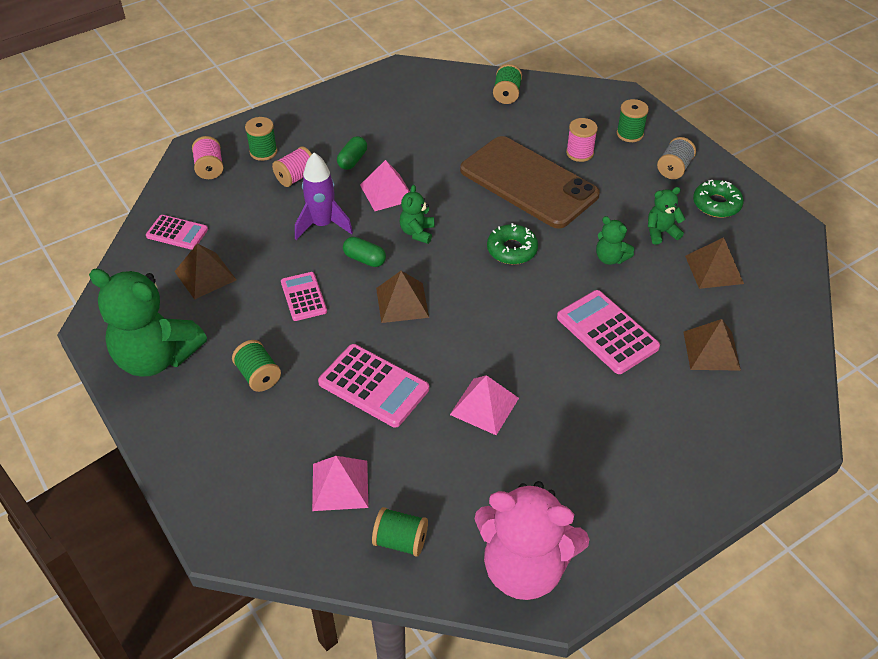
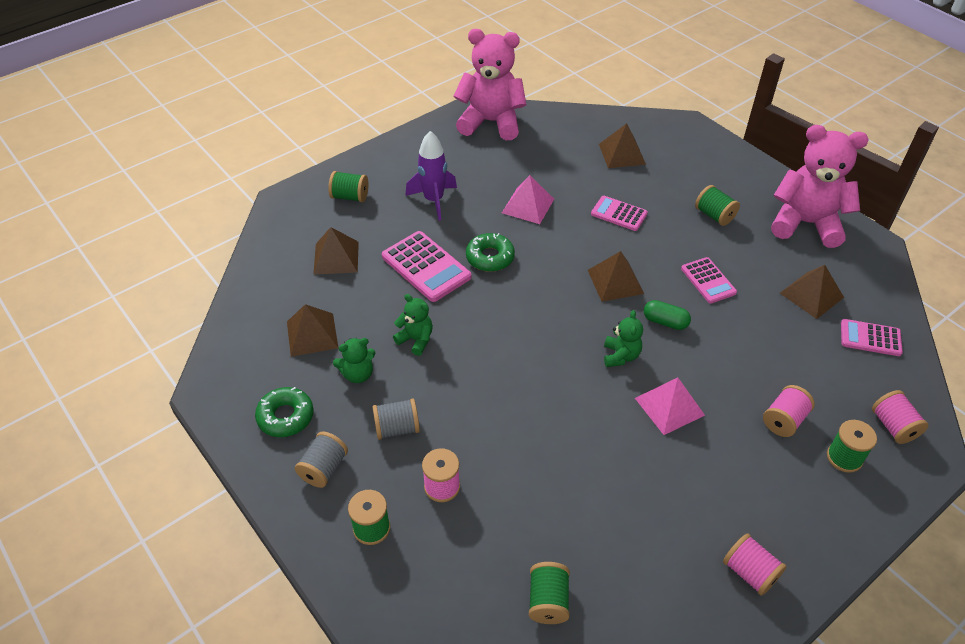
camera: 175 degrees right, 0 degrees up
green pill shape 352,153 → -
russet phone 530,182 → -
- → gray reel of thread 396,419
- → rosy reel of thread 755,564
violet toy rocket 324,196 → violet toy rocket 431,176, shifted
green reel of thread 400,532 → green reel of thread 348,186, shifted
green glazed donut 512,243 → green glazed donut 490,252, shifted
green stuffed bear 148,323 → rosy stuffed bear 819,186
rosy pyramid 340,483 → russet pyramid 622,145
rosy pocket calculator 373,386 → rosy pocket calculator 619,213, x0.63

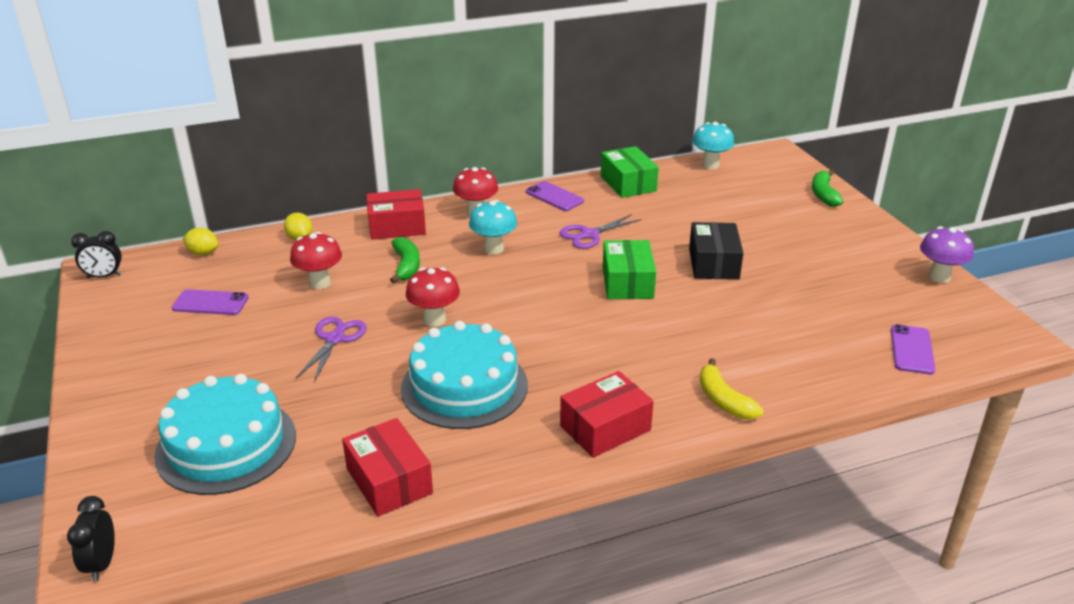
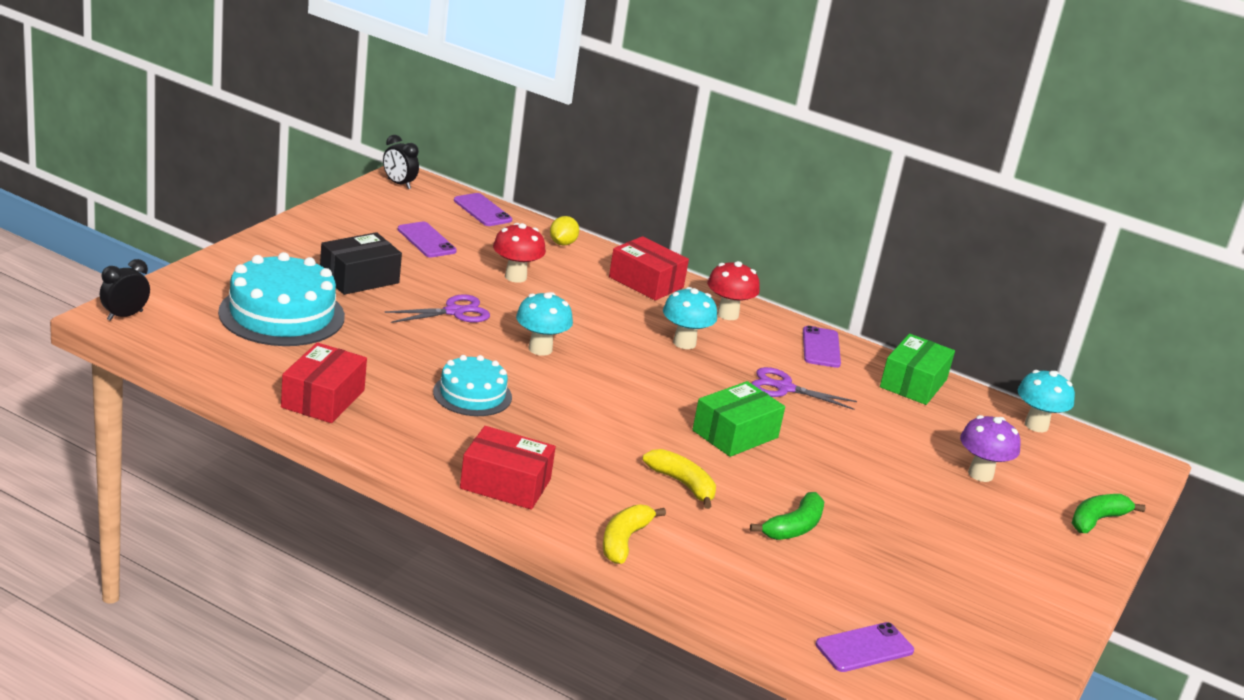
camera: 45 degrees right, 5 degrees down
- → yellow banana fruit 679,479
green banana fruit 405,260 → green banana fruit 787,516, shifted
jet-black parcel 716,251 → jet-black parcel 361,263, shifted
violet mushroom 947,254 → violet mushroom 990,448, shifted
yellow citrus fruit 201,242 → violet phone 483,209
red mushroom 433,297 → teal mushroom 544,324
teal gateau 464,375 → teal gateau 472,385, x0.61

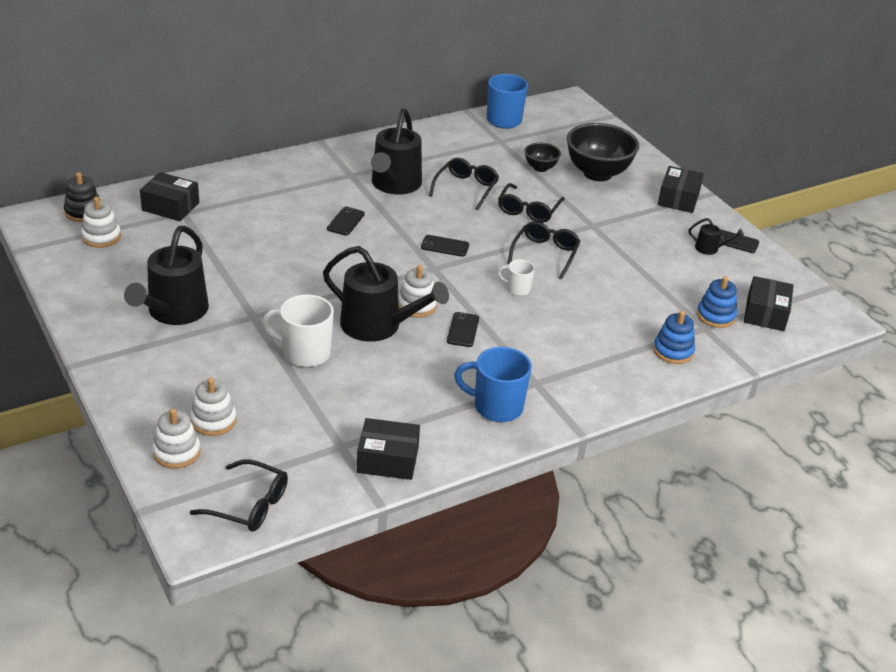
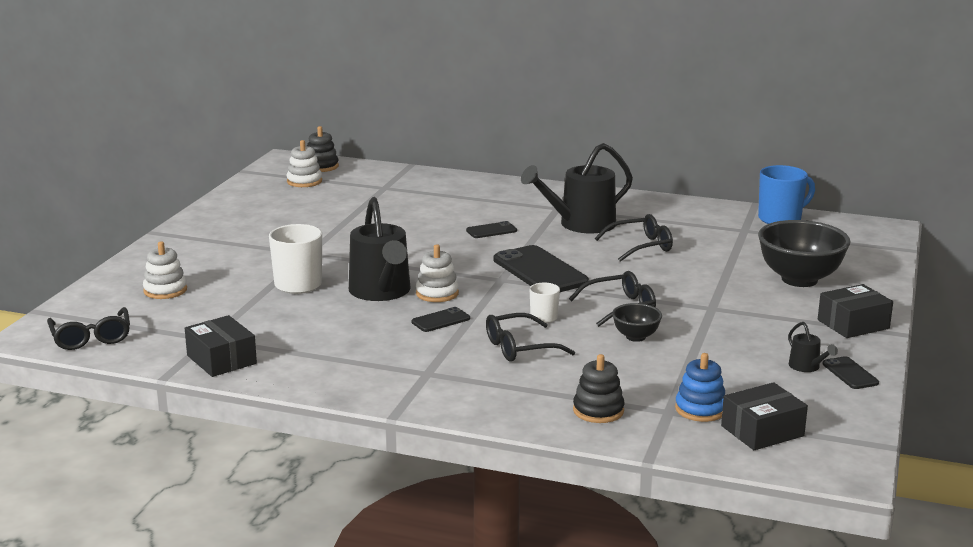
camera: 50 degrees right, 15 degrees down
jet-black watering can 166,275 → -
jet-black parcel 169,196 → -
snow-white stacking toy 176,439 → -
blue coffee mug 493,384 → -
jet-black spectacles 531,203 → jet-black spectacles 530,337, shifted
jet-black deep dish 542,157 → jet-black deep dish 637,322, shifted
blue stacking toy 674,337 → jet-black stacking toy 598,388
jet-black phone 445,246 → jet-black phone 541,268, x2.04

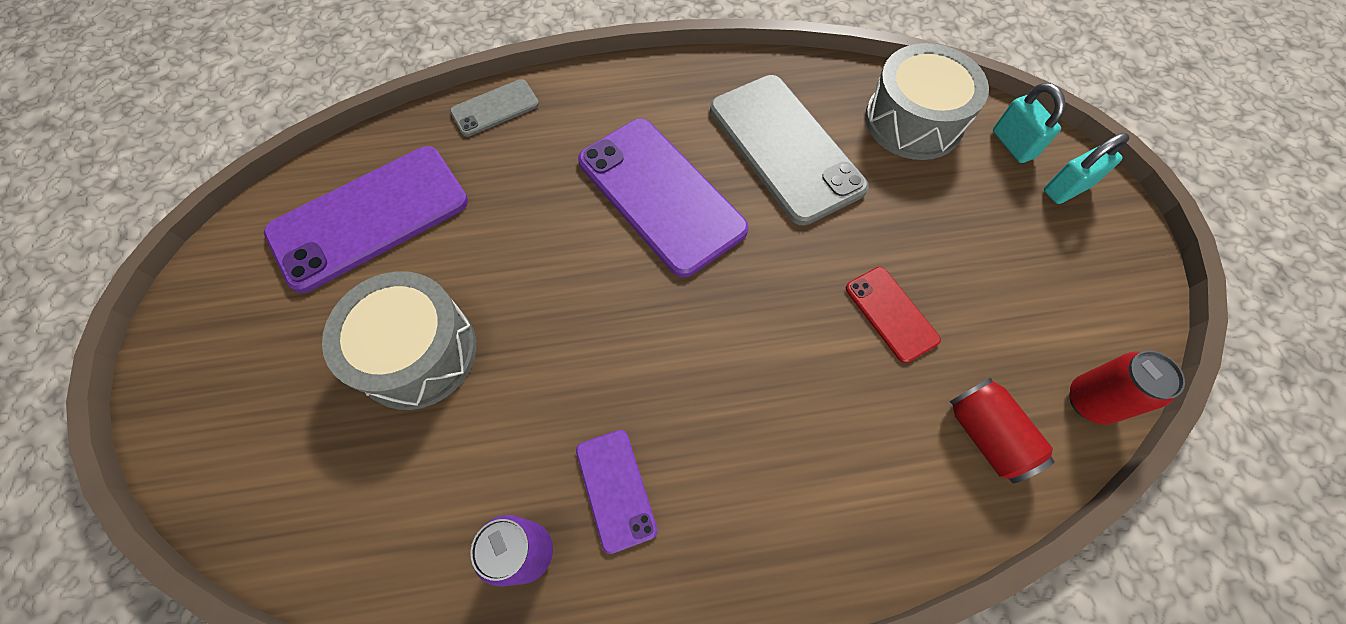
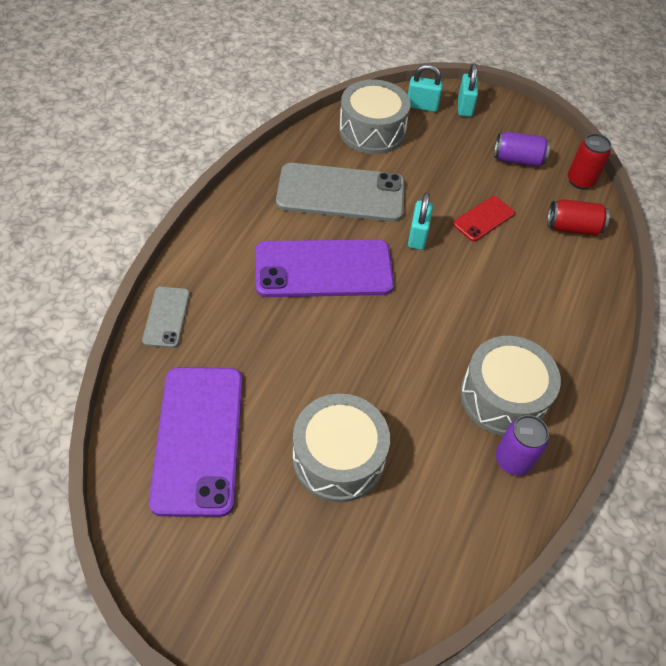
camera: 60 degrees left, 10 degrees down
- → teal lock 420,221
- → violet soda can 522,149
violet phone 617,492 → gray toy drum 510,386
red phone 893,315 → red phone 484,218, 45 degrees counterclockwise

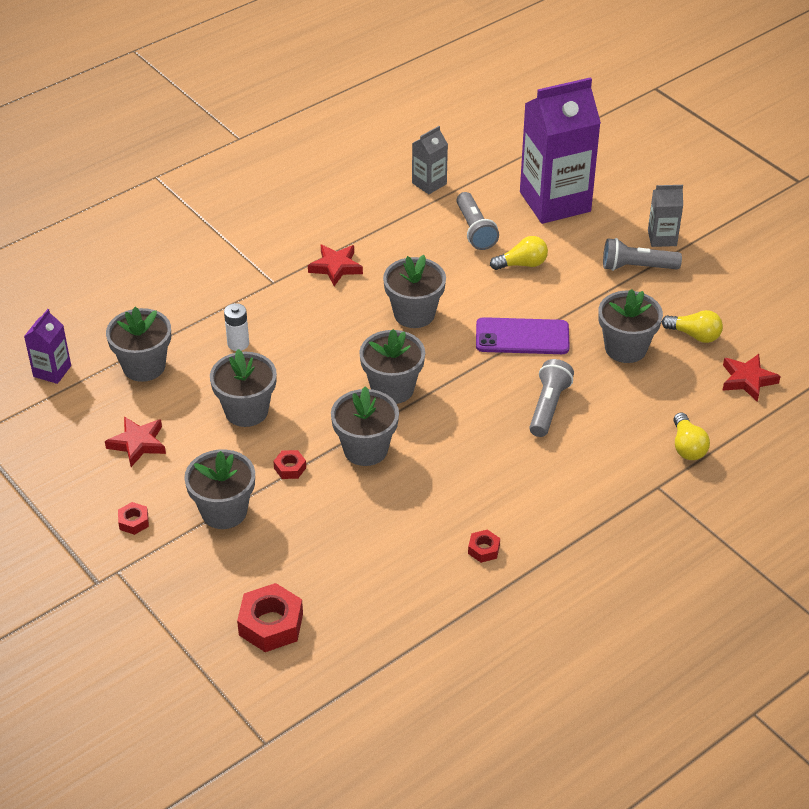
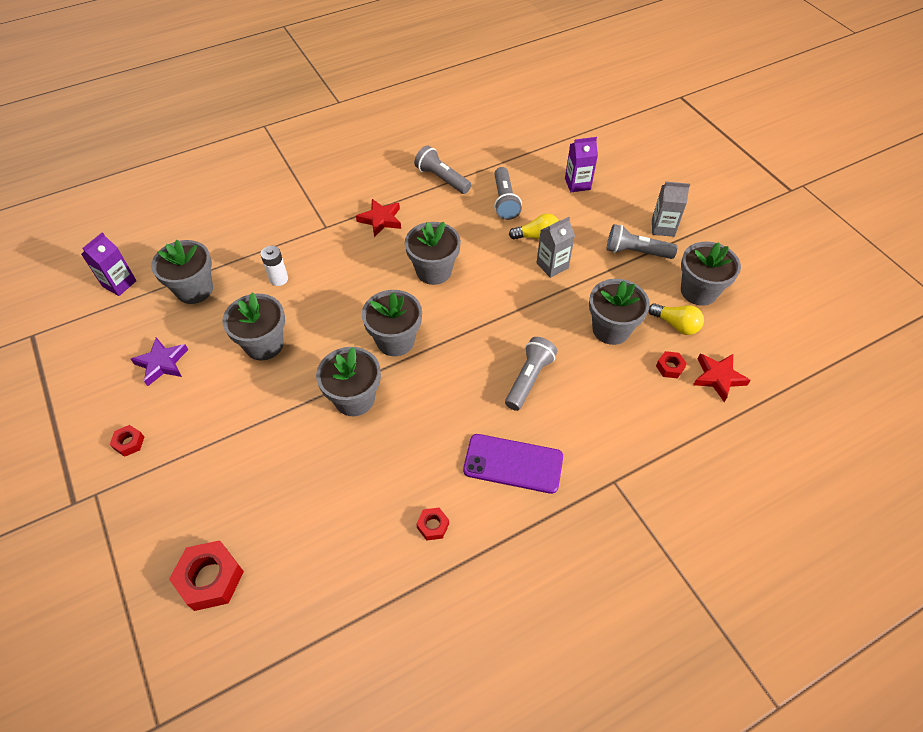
camera: 10 degrees right, 10 degrees up
yellow lightbulb 691,436 → -
- → gray pocket torch 442,170
gray potted plant 219,489 → gray potted plant 711,274, shifted
red hexagon nut 289,464 → red hexagon nut 671,365, shifted
gray carton 430,160 → gray carton 556,247, shifted
violet phone 523,335 → violet phone 513,464, shifted
red star 135,441 → violet star 159,361
violet carton 560,150 → violet carton 581,164, x0.46

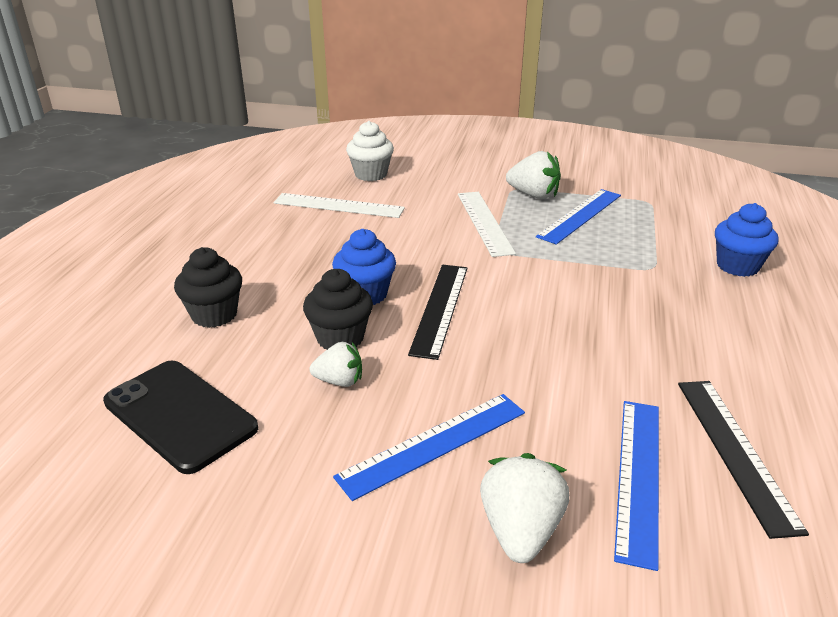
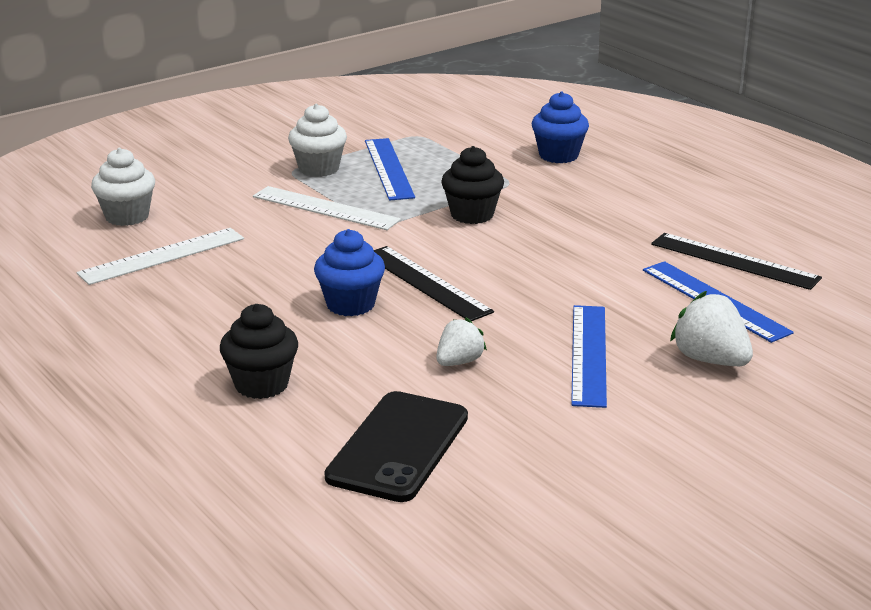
camera: 50 degrees left, 5 degrees down
jet-black cupcake 338,309 → jet-black cupcake 472,185, shifted
snow-white berry 533,175 → snow-white cupcake 317,140
jet-black phone 180,417 → jet-black phone 396,446, 60 degrees counterclockwise

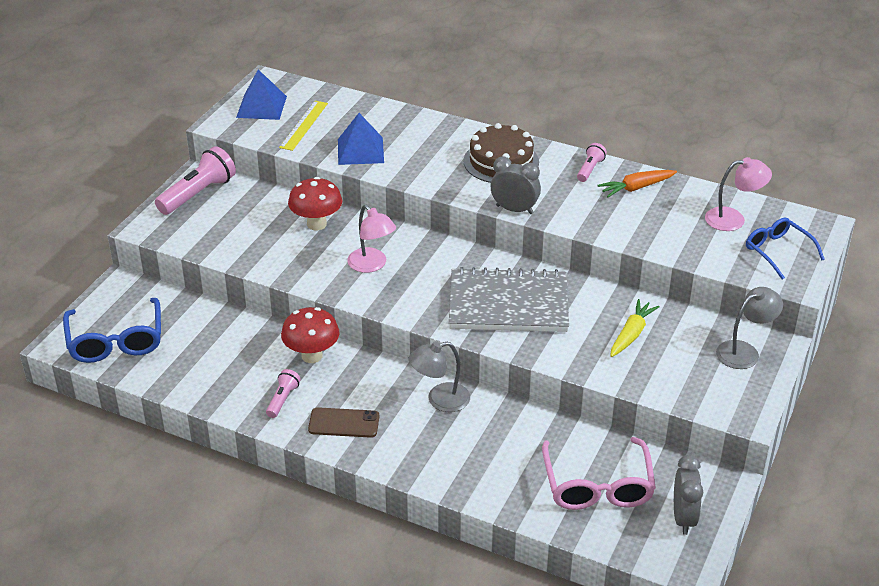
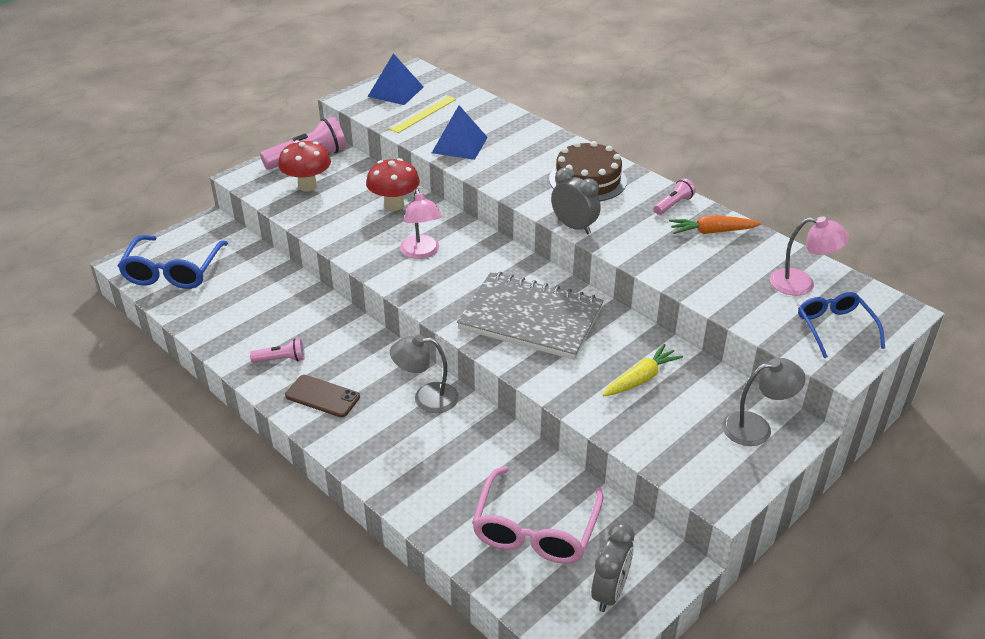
camera: 20 degrees right, 0 degrees up
red mushroom 310,335 → red mushroom 304,166, shifted
rosy pocket torch 283,393 → rosy pocket torch 277,350, 45 degrees clockwise

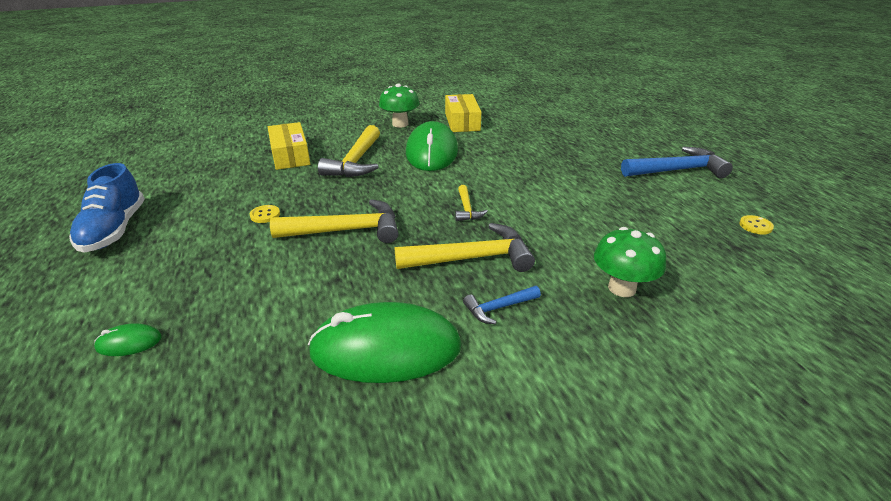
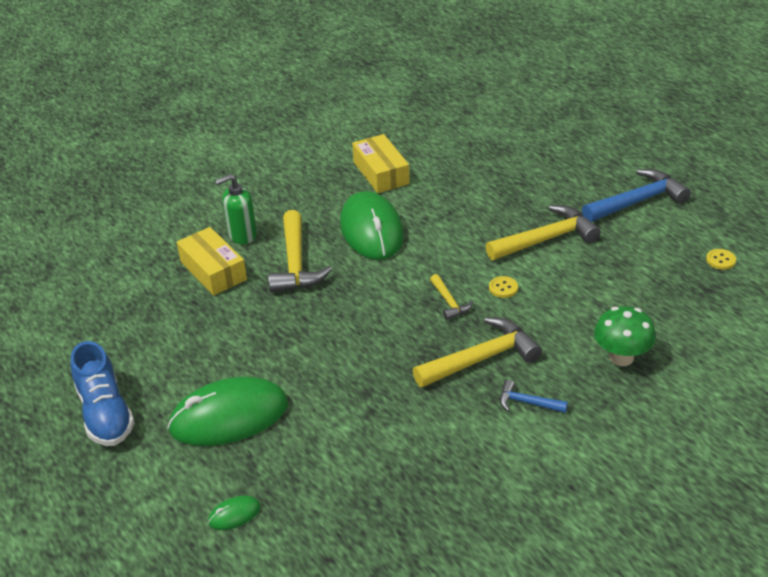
camera: 15 degrees left, 5 degrees up
green mushroom 399,106 → -
- → green soap dispenser 236,209
yellow sewing button 265,214 → yellow sewing button 503,287, shifted
yellow carpenter's hammer 334,221 → yellow carpenter's hammer 543,232, shifted
green mouse 385,342 → green mouse 227,411, shifted
blue carpenter's hammer 502,305 → blue carpenter's hammer 534,396, 60 degrees clockwise

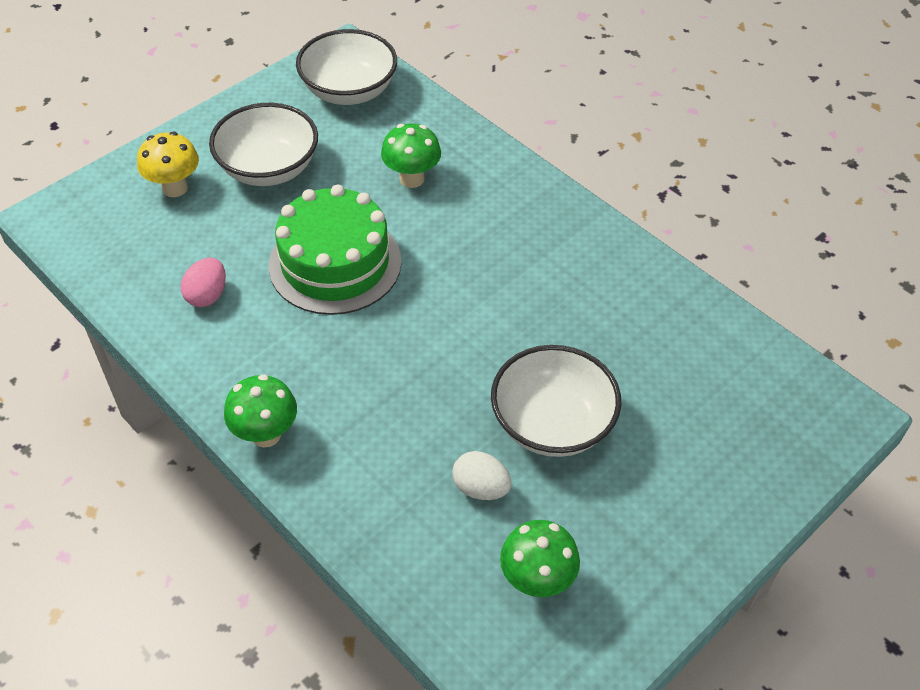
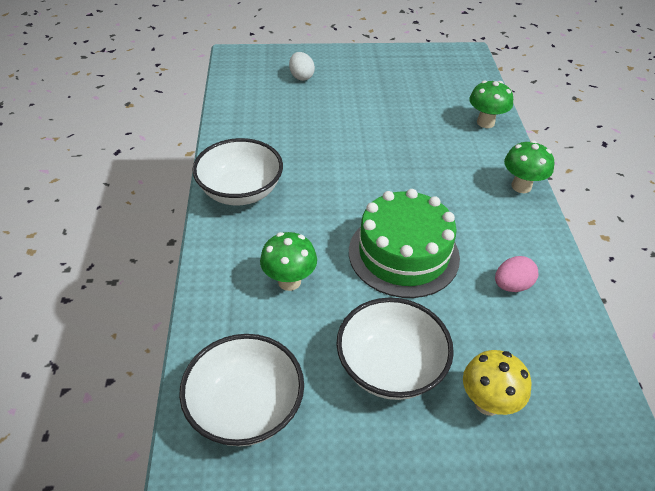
camera: 140 degrees left, 5 degrees down
snow-white egg 482,475 → snow-white egg 302,66, shifted
snow-white deep dish 556,401 → snow-white deep dish 237,171, shifted
green mushroom 540,558 → green mushroom 491,104, shifted

